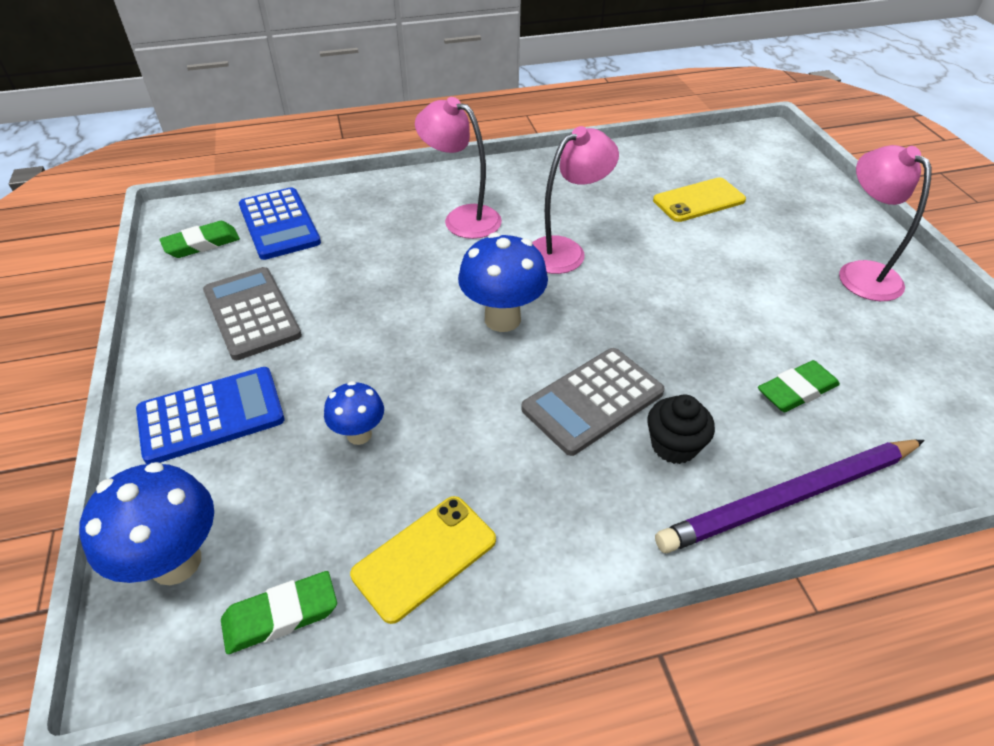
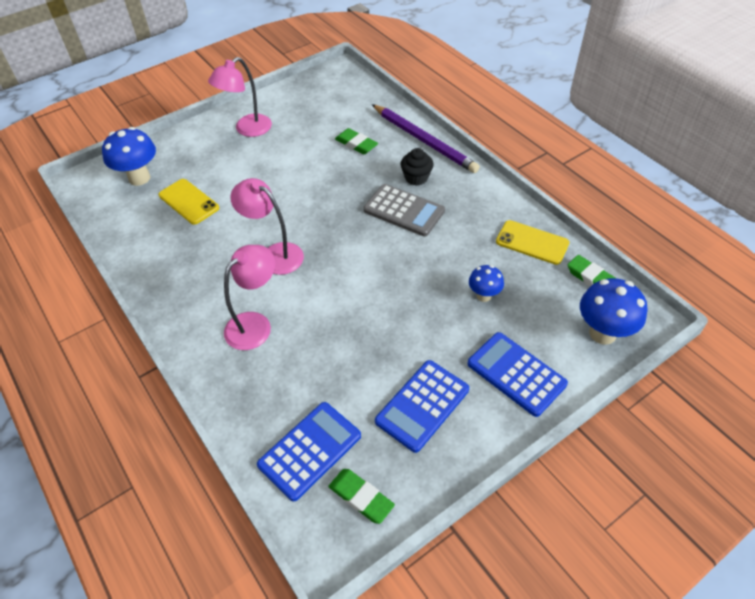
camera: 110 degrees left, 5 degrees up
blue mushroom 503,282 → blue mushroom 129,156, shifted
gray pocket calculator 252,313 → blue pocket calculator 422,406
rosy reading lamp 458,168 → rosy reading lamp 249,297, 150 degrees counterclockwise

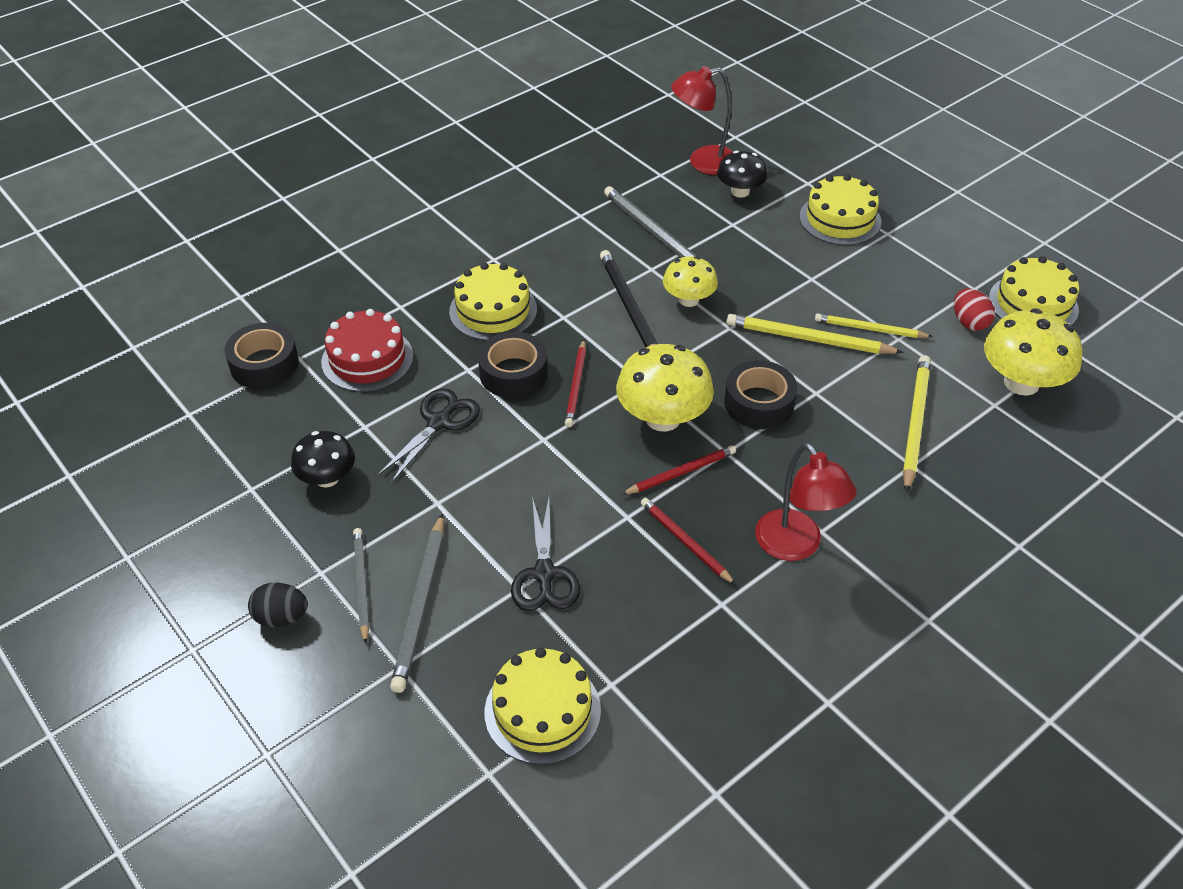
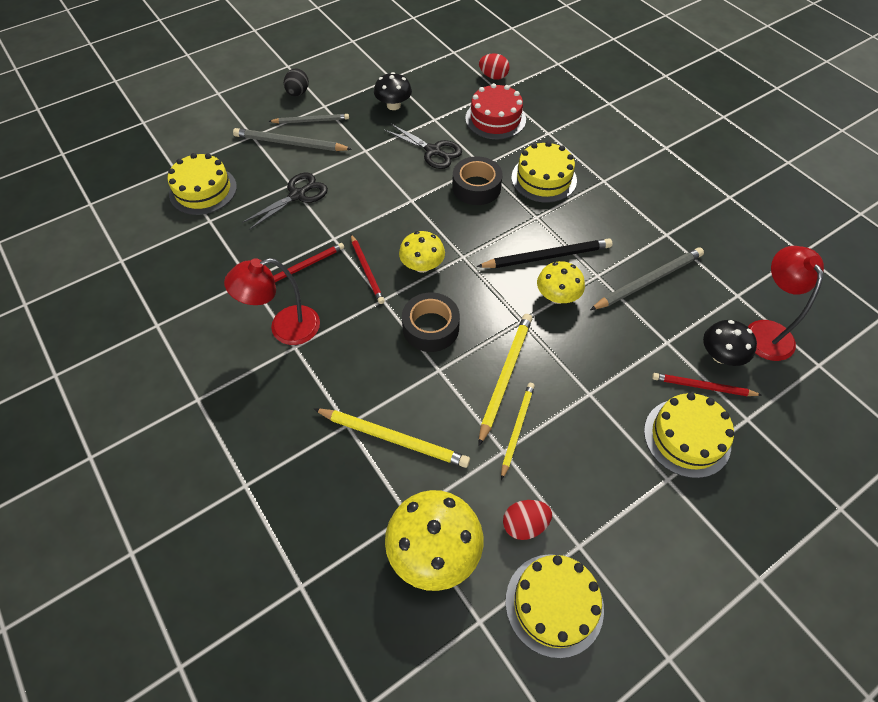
camera: 95 degrees right, 10 degrees up
red pencil 575,383 → red pencil 706,384, shifted
jet-black sticky tape 262,356 → red egg 494,66
jet-black pair of scissors 545,554 → jet-black pair of scissors 285,201, 135 degrees clockwise
yellow mushroom 665,388 → yellow mushroom 422,252, x0.63

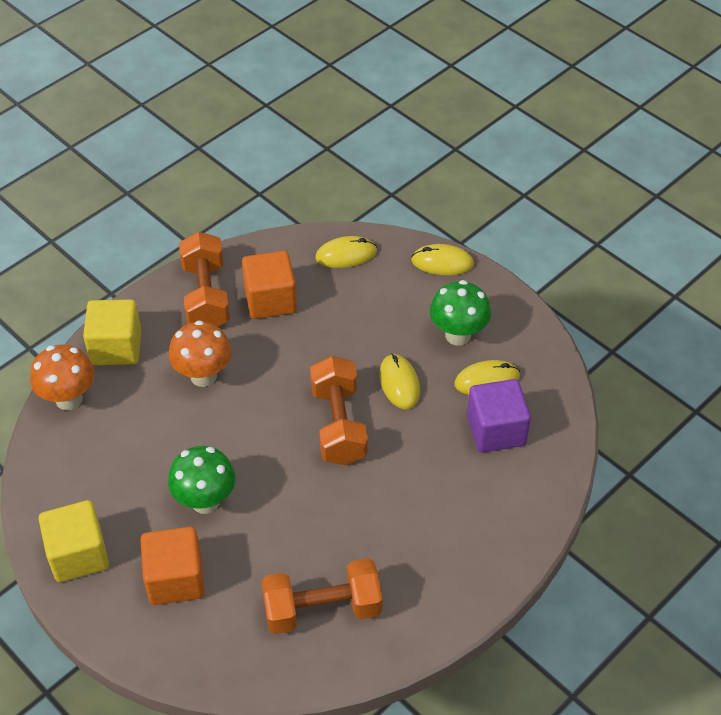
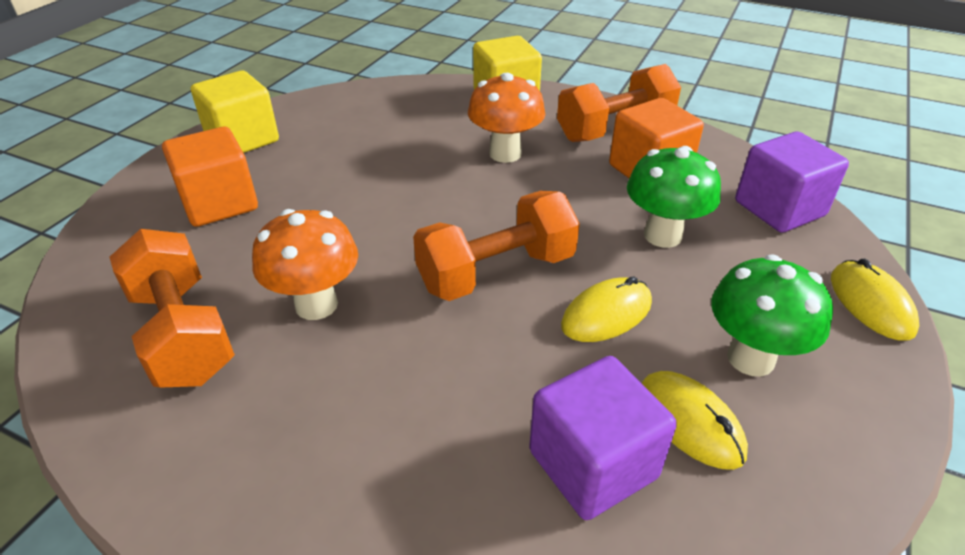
camera: 70 degrees right, 10 degrees down
orange mushroom 62,377 → orange mushroom 305,264, shifted
green mushroom 202,480 → green mushroom 674,197, shifted
yellow mouse 346,252 → violet block 792,182

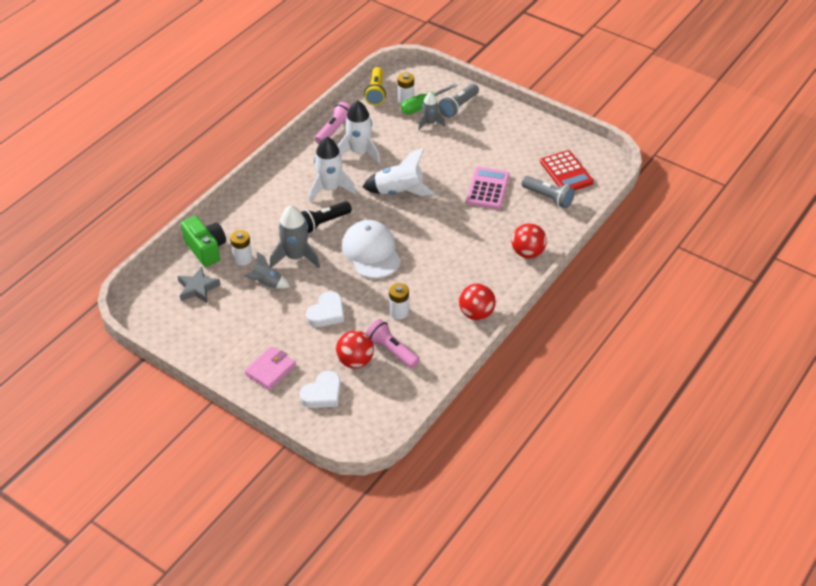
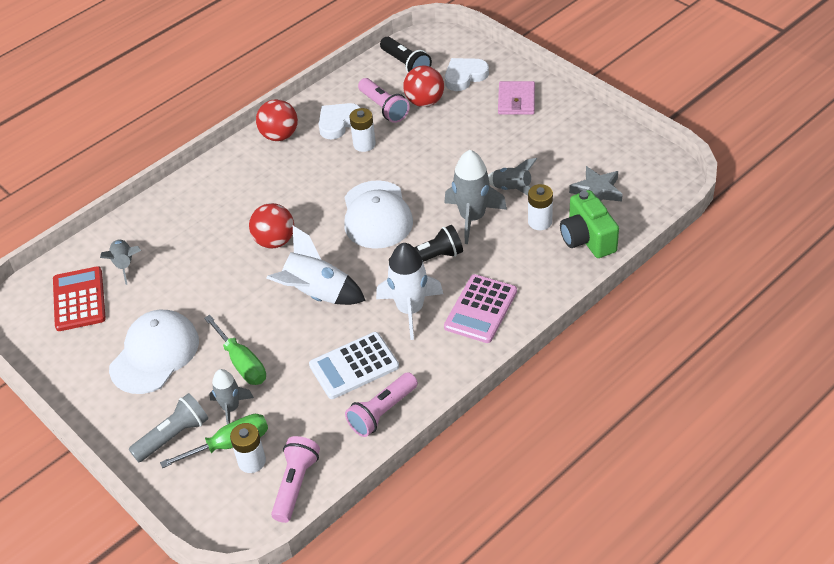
camera: 165 degrees left, 0 degrees up
- → snow-white cap 154,352
- → green screwdriver 235,350
- → jet-black pocket torch 406,55
snow-white love heart 325,309 → snow-white love heart 340,121, shifted
rosy pocket calculator 488,188 → rosy pocket calculator 480,308, shifted
red ball 529,240 → red ball 271,225, shifted
snow-white toy rocket 358,132 → snow-white pocket calculator 354,365
gray pocket torch 548,192 → gray toy rocket 120,262
yellow pocket torch 375,86 → rosy pocket torch 295,479
rosy wallet 270,368 → rosy wallet 516,98, 45 degrees counterclockwise

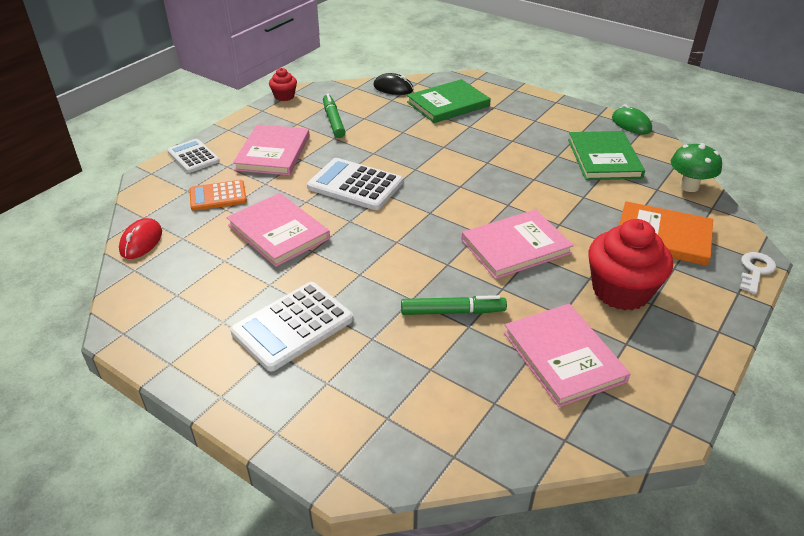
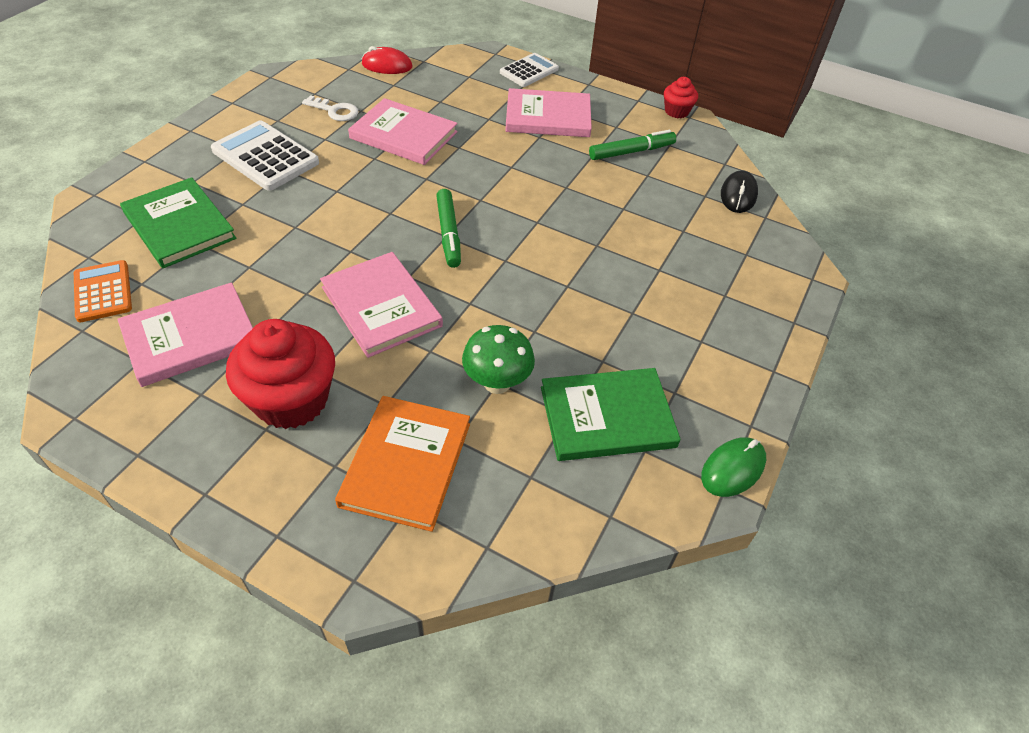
camera: 80 degrees right, 10 degrees up
snow-white pocket calculator 355,184 → -
orange pocket calculator 218,195 → orange pocket calculator 103,291, shifted
green marker pen 454,305 → green marker pen 448,228, shifted
green hardcover 449,101 → green hardcover 178,222, shifted
green mushroom 696,167 → green mushroom 498,359, shifted
snow-white door key 758,273 → snow-white door key 330,108, shifted
rosy hardcover 278,230 → rosy hardcover 403,131, 75 degrees clockwise

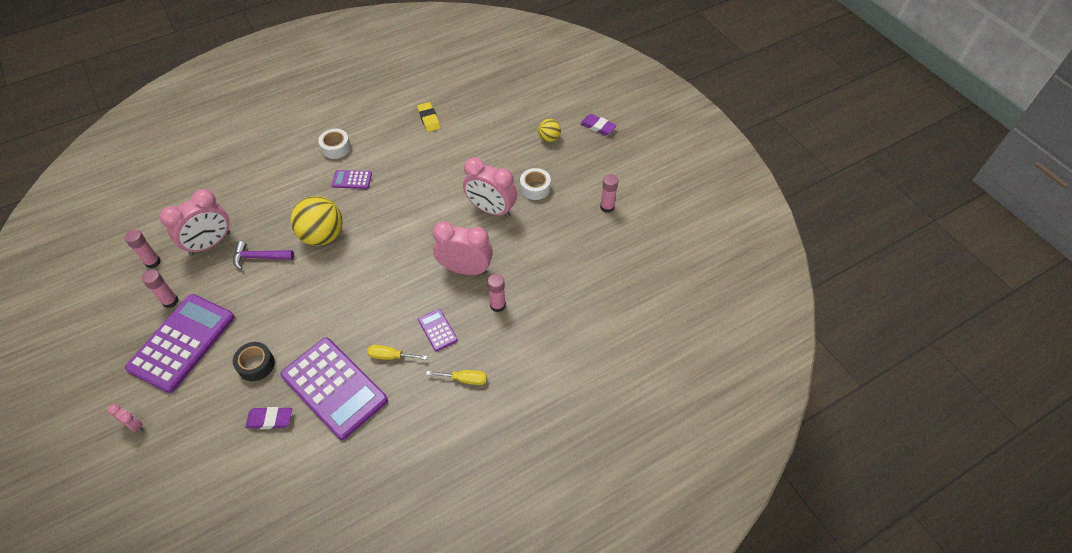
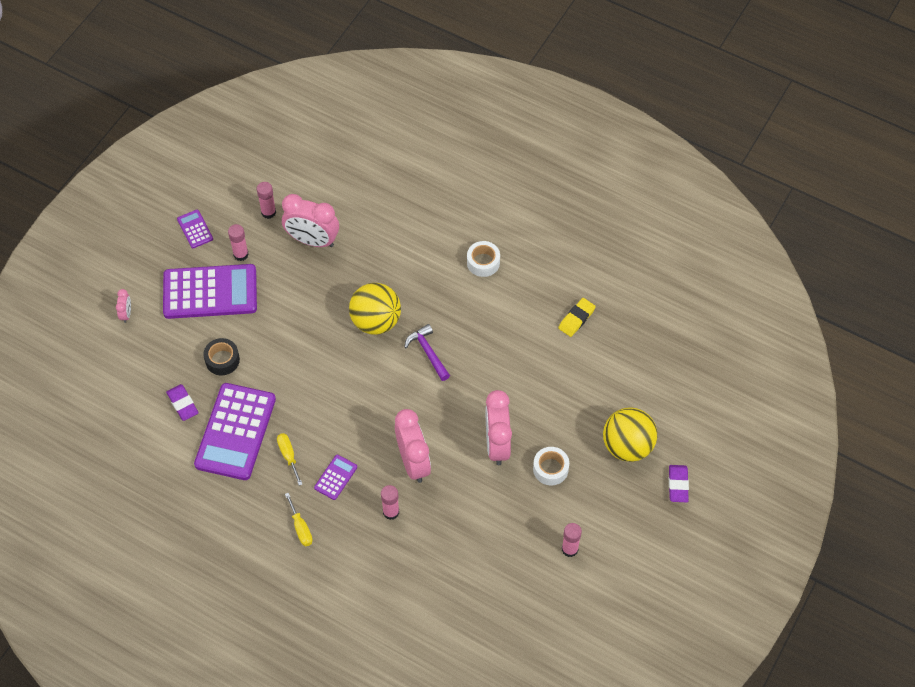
camera: 60 degrees right, 5 degrees up
violet carpenter's hammer 263,255 → violet carpenter's hammer 427,352, shifted
violet pocket calculator 352,179 → violet pocket calculator 195,229, shifted
yellow ball 549,130 → yellow ball 630,434, x1.92

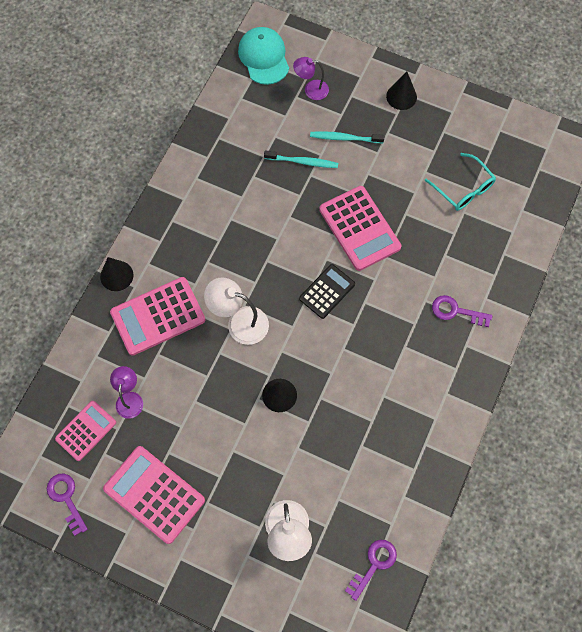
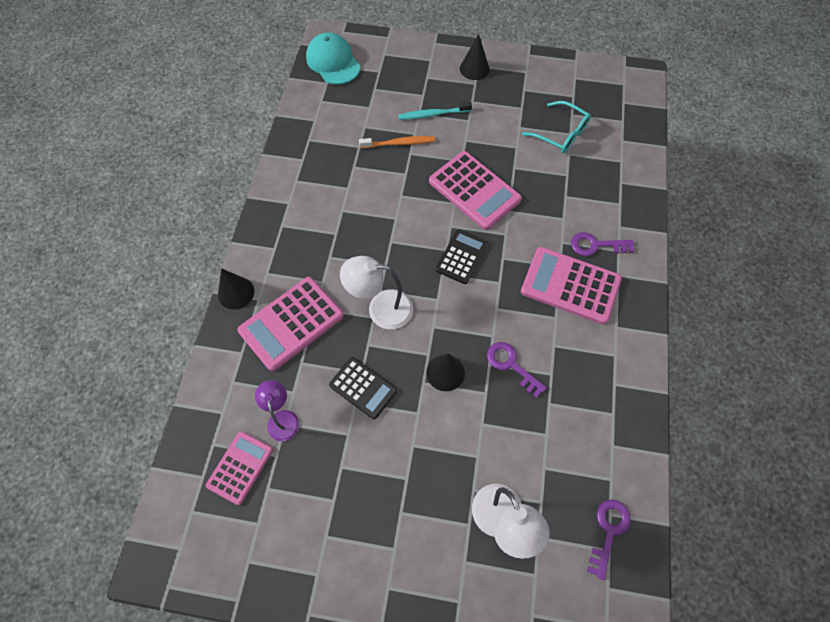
camera: 15 degrees left, 5 degrees down
violet reading lamp 311,78 → -
- → jet-black pocket calculator 363,388
violet door key 67,504 → violet door key 517,370, shifted
rosy pocket calculator 154,495 → rosy pocket calculator 571,285, shifted
teal toothbrush 301,159 → orange toothbrush 397,142

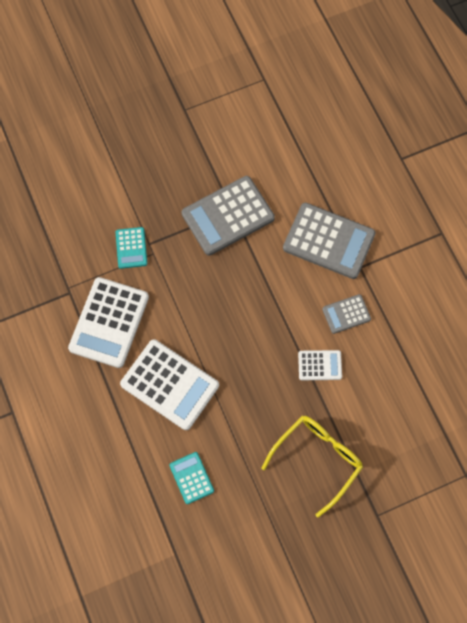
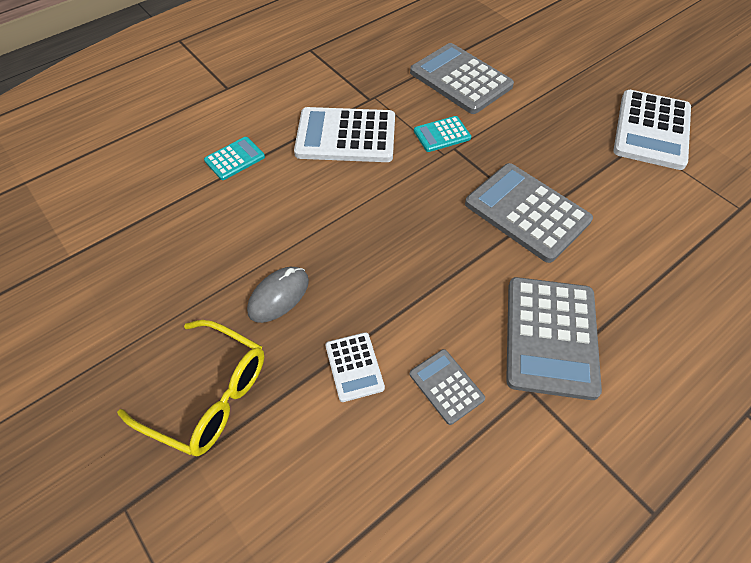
camera: 75 degrees right, 15 degrees down
- → gray mouse 278,295
- → gray pocket calculator 462,78
snow-white pocket calculator 169,384 → snow-white pocket calculator 652,130, shifted
teal pocket calculator 191,478 → teal pocket calculator 234,158, shifted

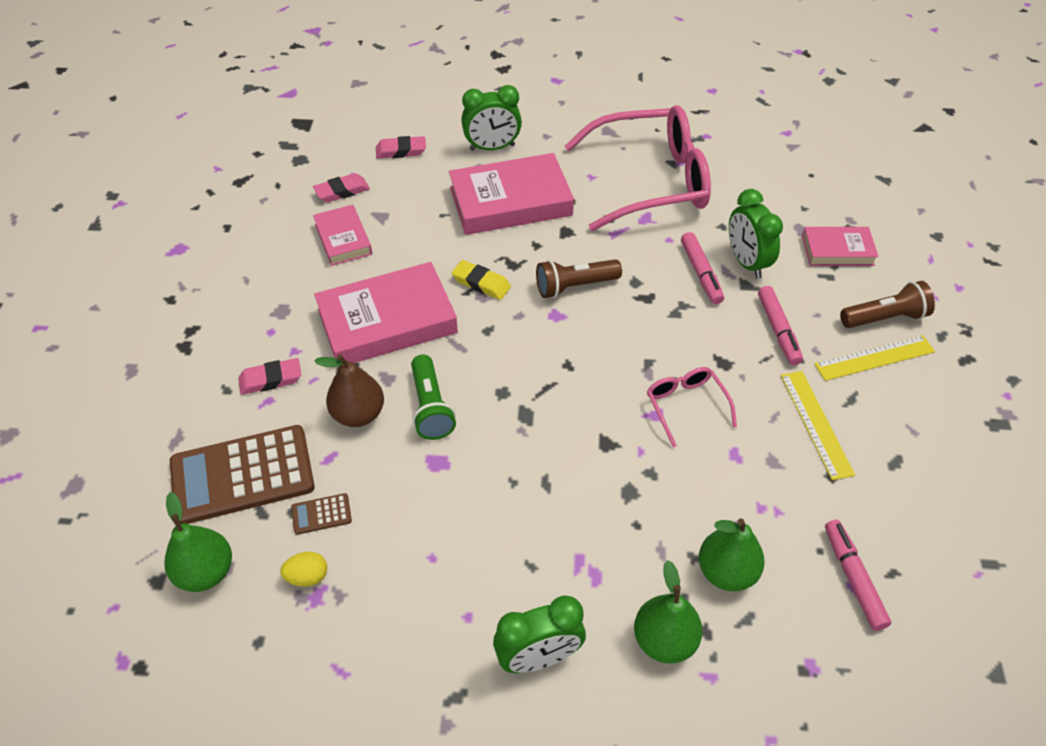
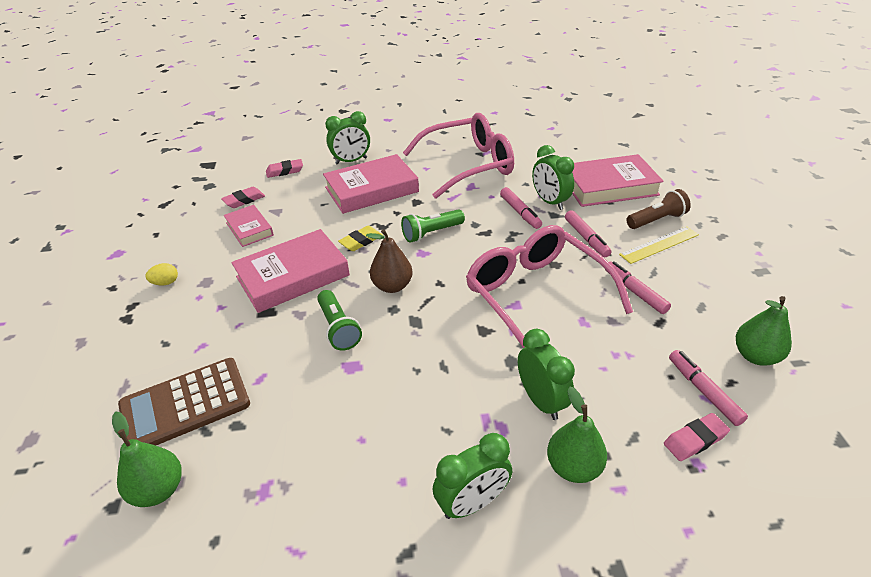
camera: 10 degrees left, 10 degrees down
russet pocket calculator 321,514 → -
- → green alarm clock 546,374
rosy eraser 269,376 → rosy eraser 697,437, shifted
yellow egg 303,569 → yellow egg 162,274, shifted
russet pear 349,390 → russet pear 389,261, shifted
green pear 732,554 → green pear 764,331, shifted
yellow ruler 818,425 → rosy marker pen 638,287
russet pocket torch 579,278 → green pocket torch 433,226
yellow eraser 481,280 → yellow eraser 360,238, 60 degrees counterclockwise
rosy spectacles 692,407 → rosy spectacles 549,286, x2.23
rosy hardcover 840,246 → rosy hardcover 618,180, x1.78

